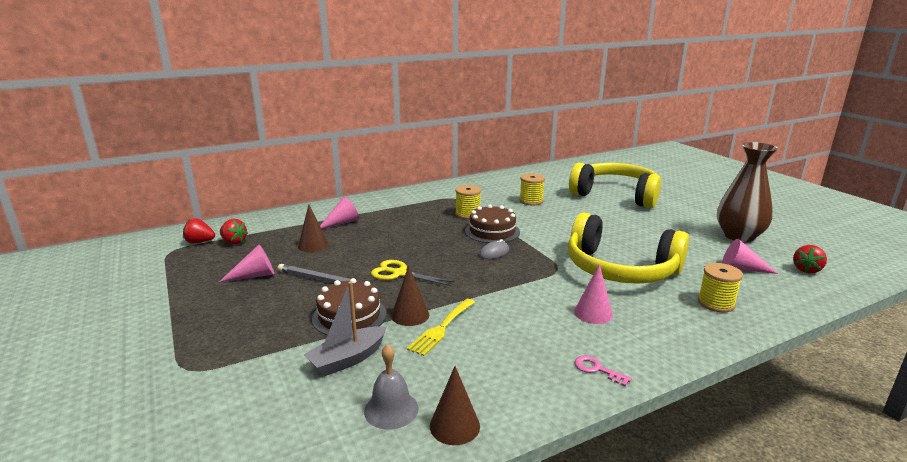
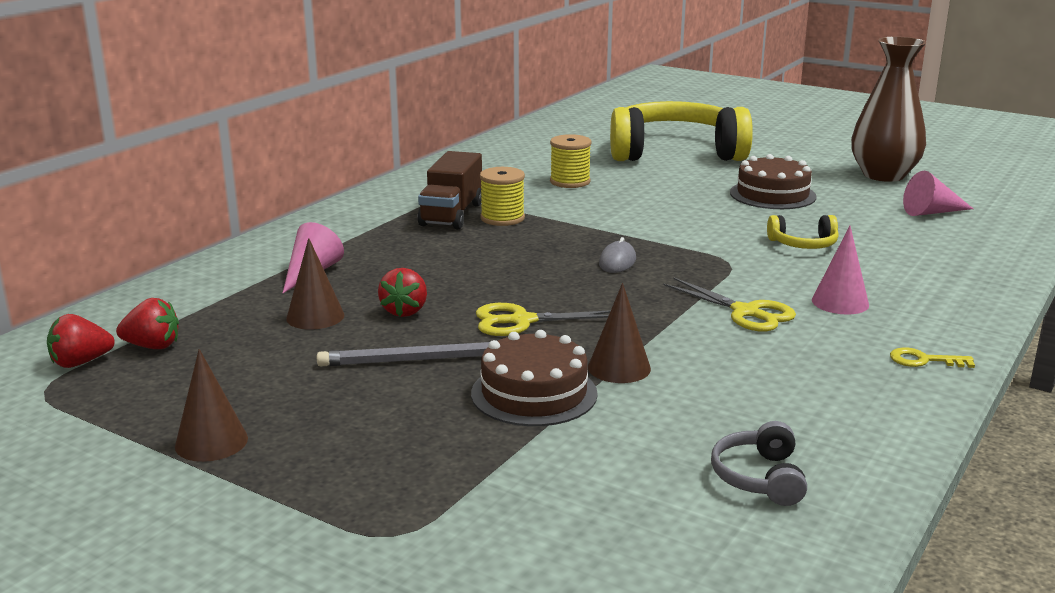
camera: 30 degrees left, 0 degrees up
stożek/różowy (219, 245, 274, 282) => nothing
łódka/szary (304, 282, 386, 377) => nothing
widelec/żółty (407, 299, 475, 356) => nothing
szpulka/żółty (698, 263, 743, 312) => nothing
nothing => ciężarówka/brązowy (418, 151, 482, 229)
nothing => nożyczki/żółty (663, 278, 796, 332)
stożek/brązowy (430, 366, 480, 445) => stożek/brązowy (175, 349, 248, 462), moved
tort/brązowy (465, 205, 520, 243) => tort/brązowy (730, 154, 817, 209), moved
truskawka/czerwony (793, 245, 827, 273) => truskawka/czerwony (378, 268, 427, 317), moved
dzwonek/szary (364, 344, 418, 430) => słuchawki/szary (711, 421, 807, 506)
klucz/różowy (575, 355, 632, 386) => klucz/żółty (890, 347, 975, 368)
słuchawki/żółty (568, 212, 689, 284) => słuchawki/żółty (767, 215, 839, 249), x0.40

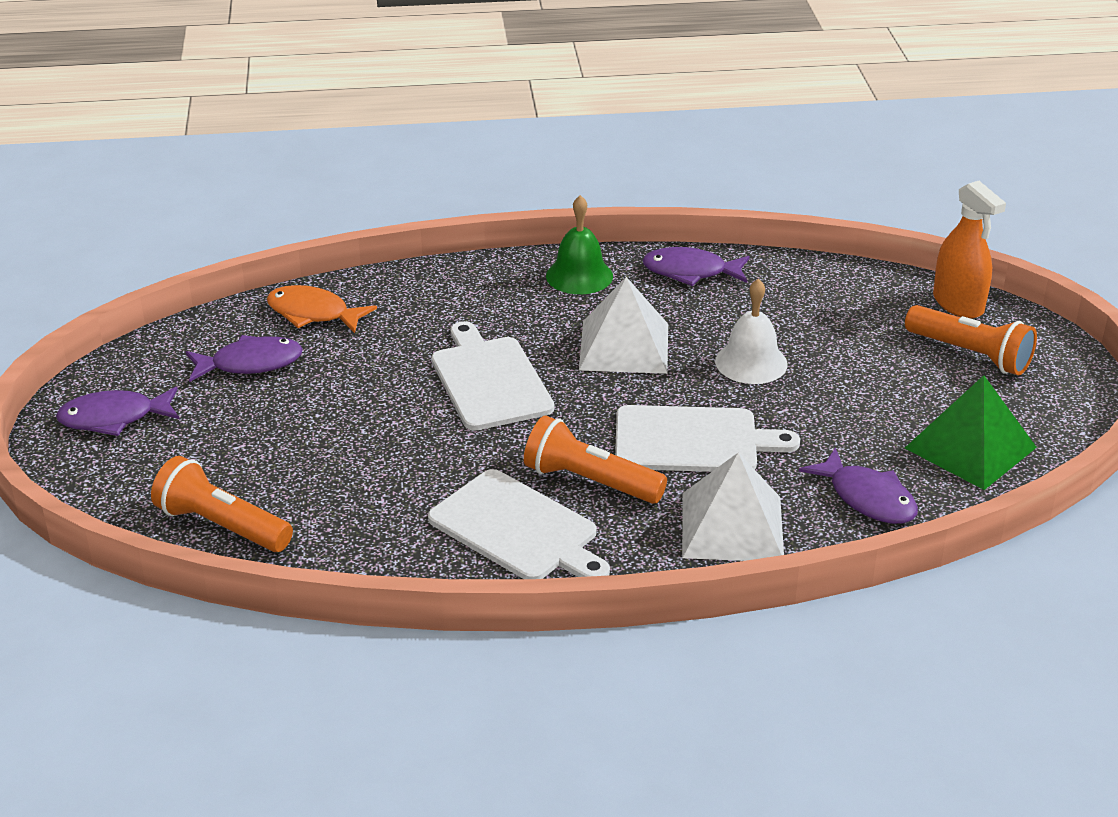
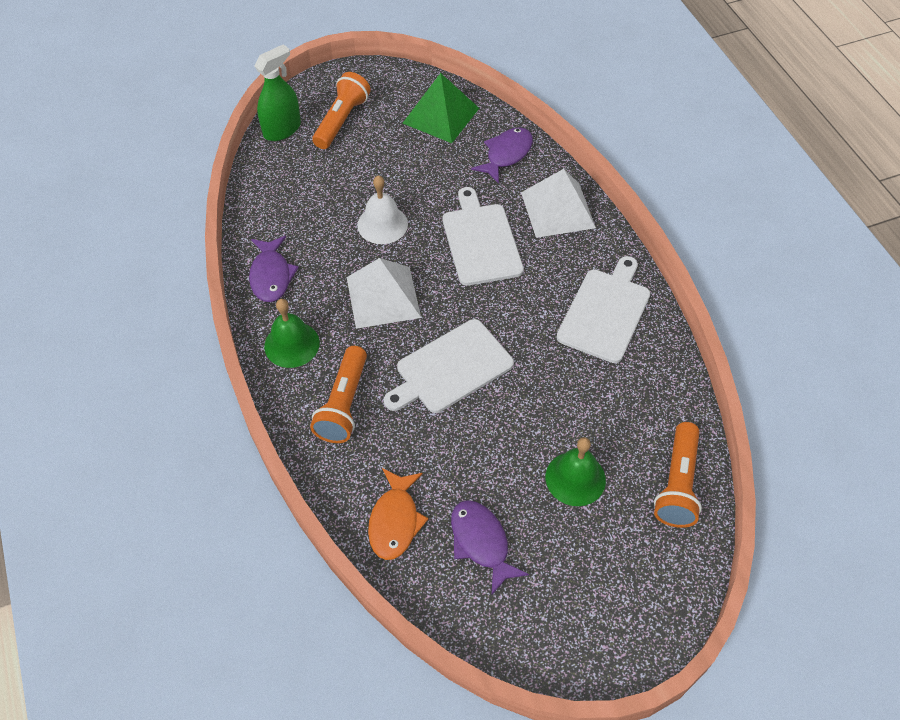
camera: 105 degrees left, 20 degrees up
ryba/fioletowy (56, 387, 179, 436) => nothing
nothing => dzwonek/zielony (546, 437, 606, 506)
latarka/pomarańczowy (524, 415, 667, 504) => latarka/pomarańczowy (310, 346, 367, 443), moved
spryskiwacz/pomarańczowy (933, 181, 1006, 318) => spryskiwacz/zielony (254, 44, 301, 141)

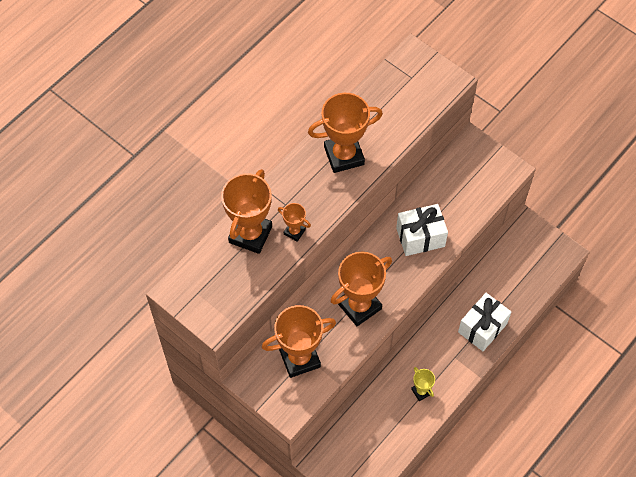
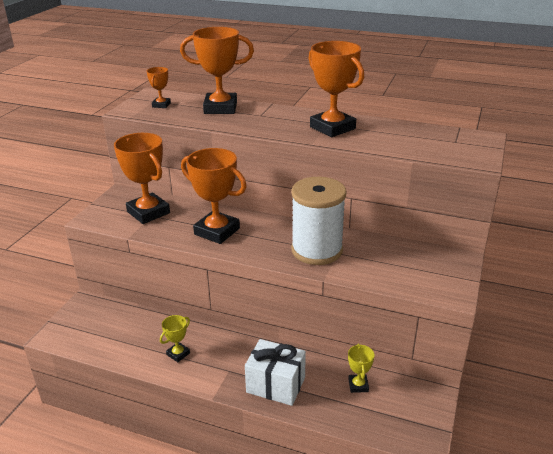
camera: 70 degrees right, 30 degrees down
nothing => puchar/żółty (348, 344, 375, 393)
puchar/pomarańczowy (278, 203, 311, 242) => puchar/pomarańczowy (147, 67, 171, 108), moved
prezent/biały (396, 204, 448, 256) => szpulka/biały (291, 177, 347, 265)

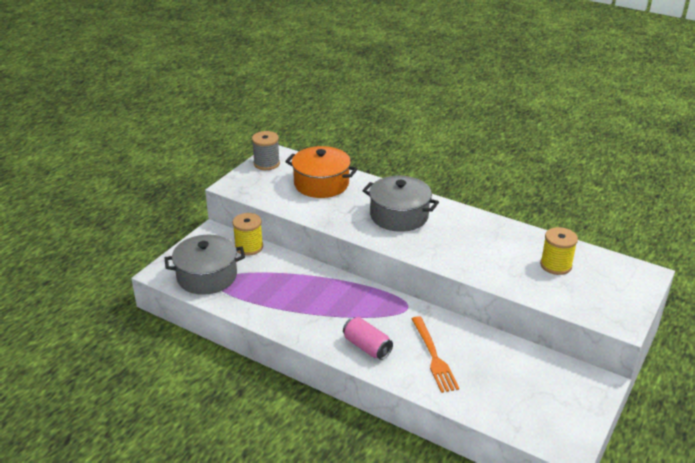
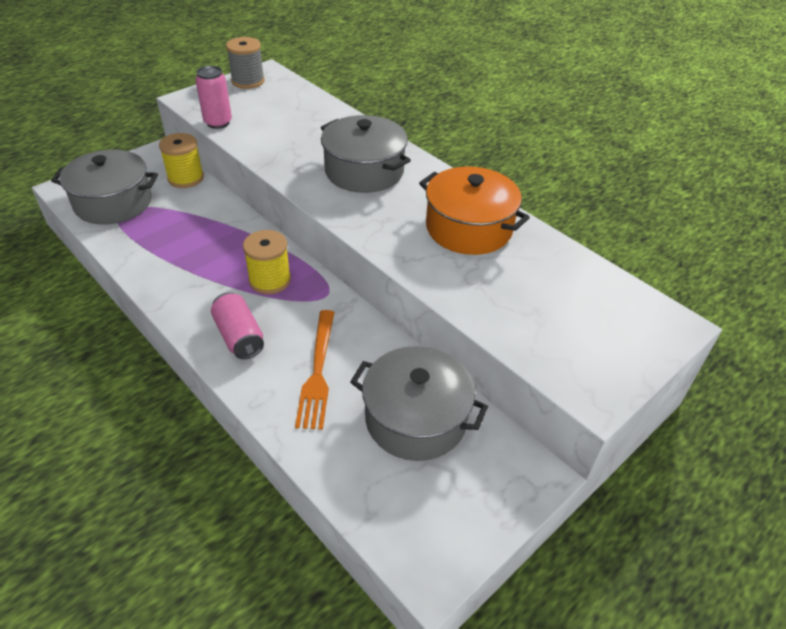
camera: 15 degrees right, 10 degrees up
nothing => puszka/różowy (195, 66, 232, 129)
nothing => garnek/szary (350, 346, 488, 461)
garnek/pomarańczowy (285, 146, 358, 198) => garnek/pomarańczowy (419, 166, 530, 255), moved
szpulka/żółty (540, 227, 578, 275) => szpulka/żółty (243, 230, 291, 294), moved

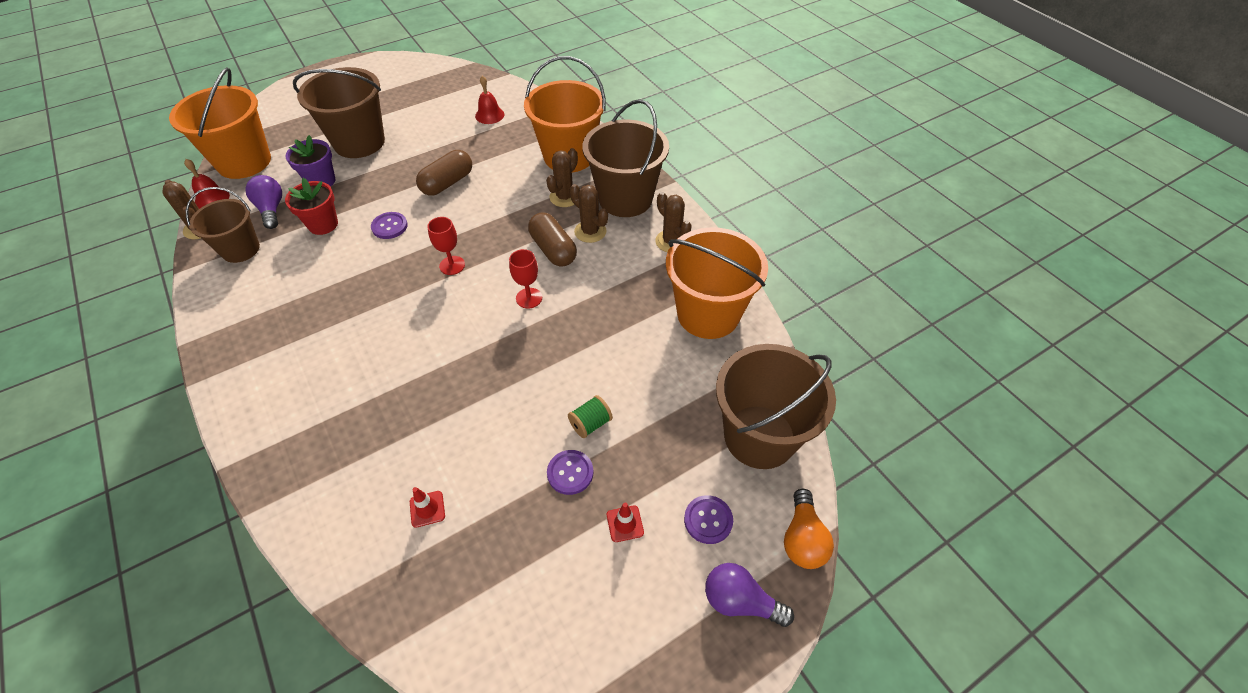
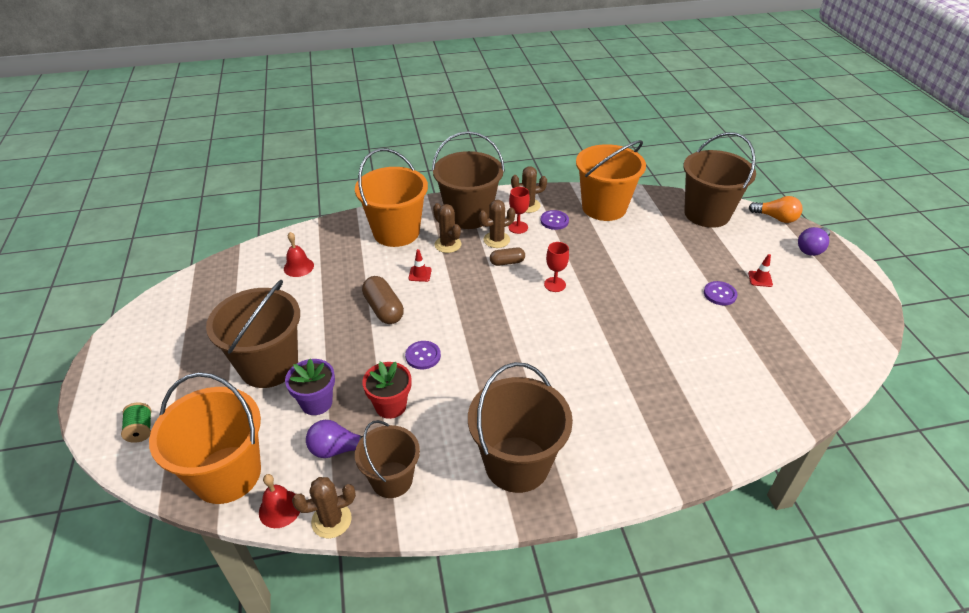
camera: 70 degrees left, 10 degrees down
nothing => wiadro/brązowy (468, 362, 573, 493)
pachołek/czerwony (410, 487, 445, 528) => pachołek/czerwony (409, 249, 432, 282), moved
kielich/czerwony (427, 217, 465, 275) => kielich/czerwony (508, 187, 530, 234), moved
szpulka/zielony (568, 395, 613, 438) => szpulka/zielony (121, 402, 152, 443), moved
guzik/fioletowy (684, 495, 733, 544) => guzik/fioletowy (540, 210, 569, 230), moved
kapsułka/brązowy (528, 212, 577, 267) => kapsułka/brązowy (490, 247, 525, 266), x0.62

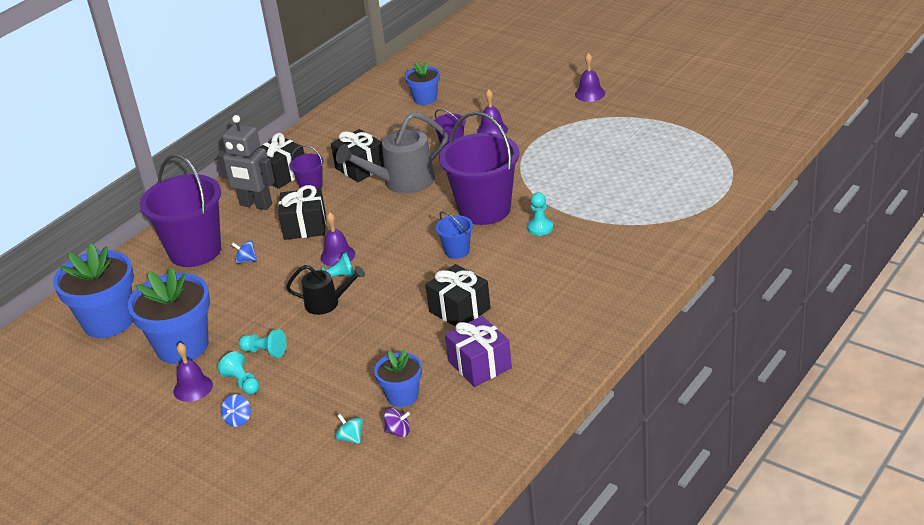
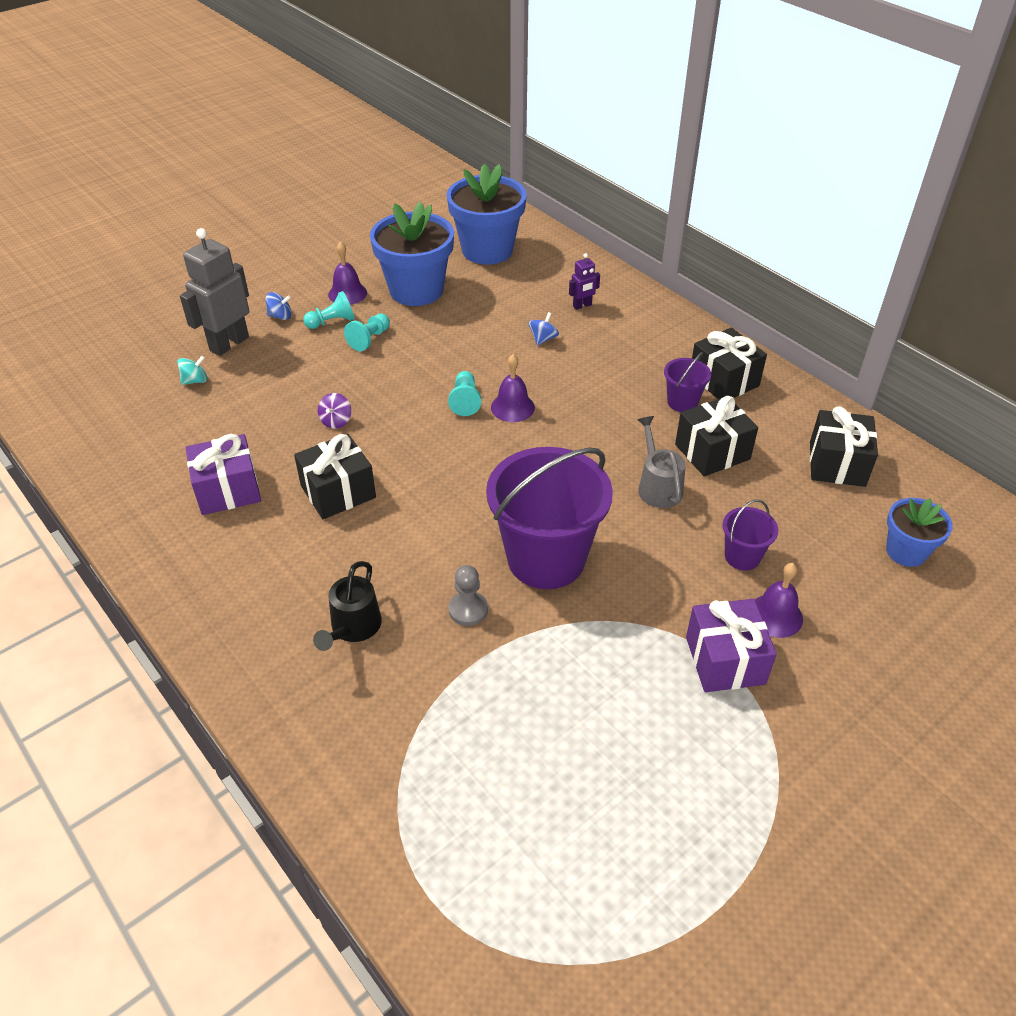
camera: 100 degrees right, 10 degrees up
doniczka/niebieski (374, 349, 422, 407) => nothing
wiadro/niebieski (436, 211, 473, 259) => nothing
dzwonek/fioletowy (575, 53, 605, 102) => nothing
nothing => prezent/fioletowy (686, 599, 777, 692)
robot/szary (217, 115, 275, 210) => robot/szary (180, 228, 249, 356), moved
prezent/czarny (278, 185, 326, 240) => prezent/czarny (810, 406, 878, 487), moved
konewka/czarny (286, 265, 365, 315) => konewka/czarny (313, 561, 382, 651), moved
bączek/fioletowy (384, 408, 410, 437) => bączek/fioletowy (318, 393, 351, 429), moved
wiadro/fioletowy (140, 154, 221, 267) => robot/fioletowy (569, 253, 600, 310)
pionek/turkusowy (527, 192, 553, 236) => pionek/szary (448, 565, 488, 626)
bączek/niebieski (221, 394, 251, 427) => bączek/niebieski (265, 292, 292, 320), 150 degrees clockwise
konewka/szary (336, 112, 448, 194) => konewka/szary (638, 416, 686, 508), x0.60

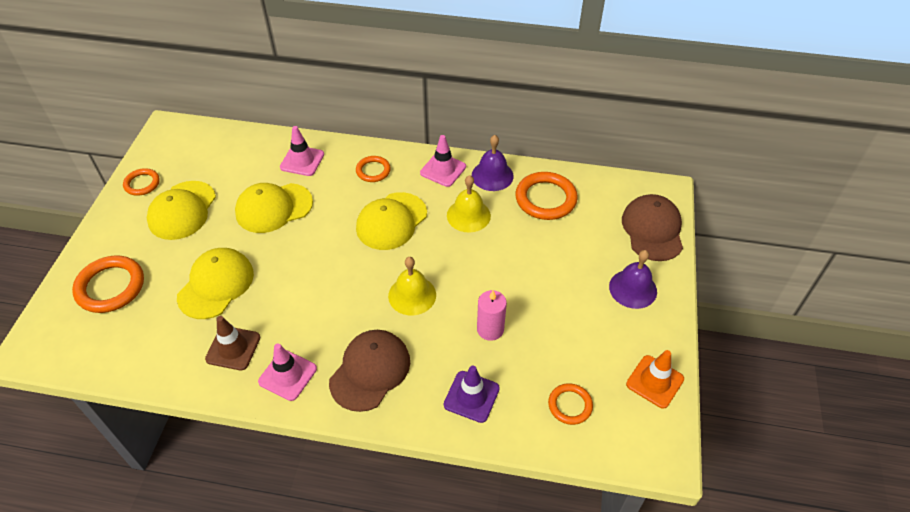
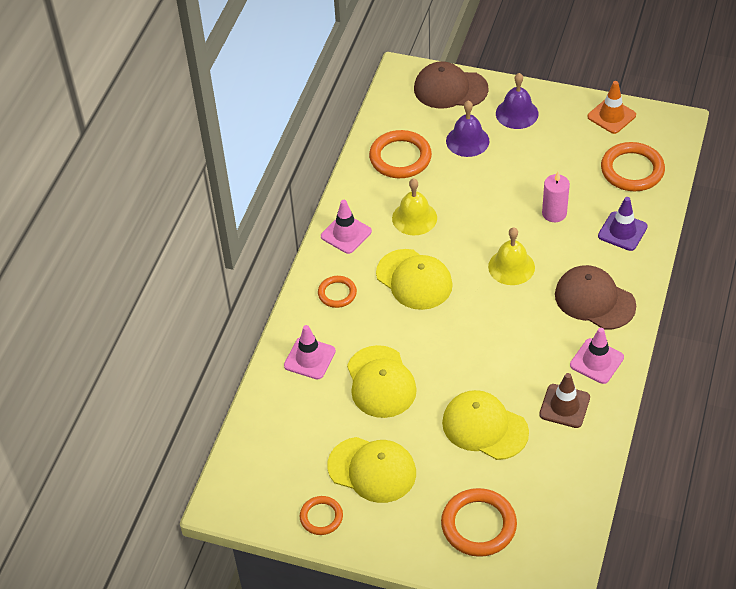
camera: 80 degrees left, 0 degrees up
dzwonek/fioletowy (472, 135, 514, 191) => dzwonek/fioletowy (446, 100, 489, 157), moved
pierścień/pomarańczowy (548, 383, 593, 425) => pierścień/pomarańczowy (601, 142, 665, 191), x1.72

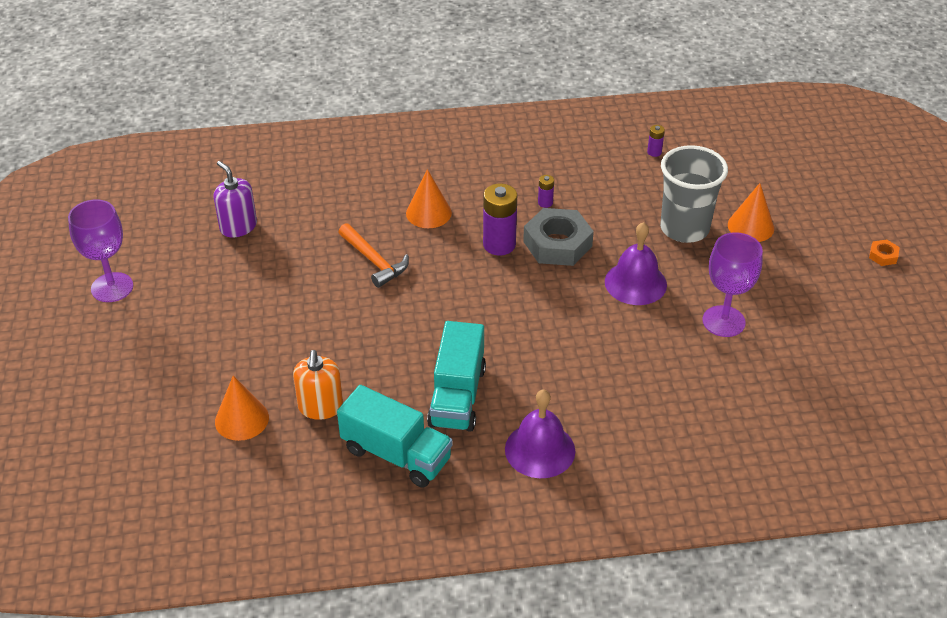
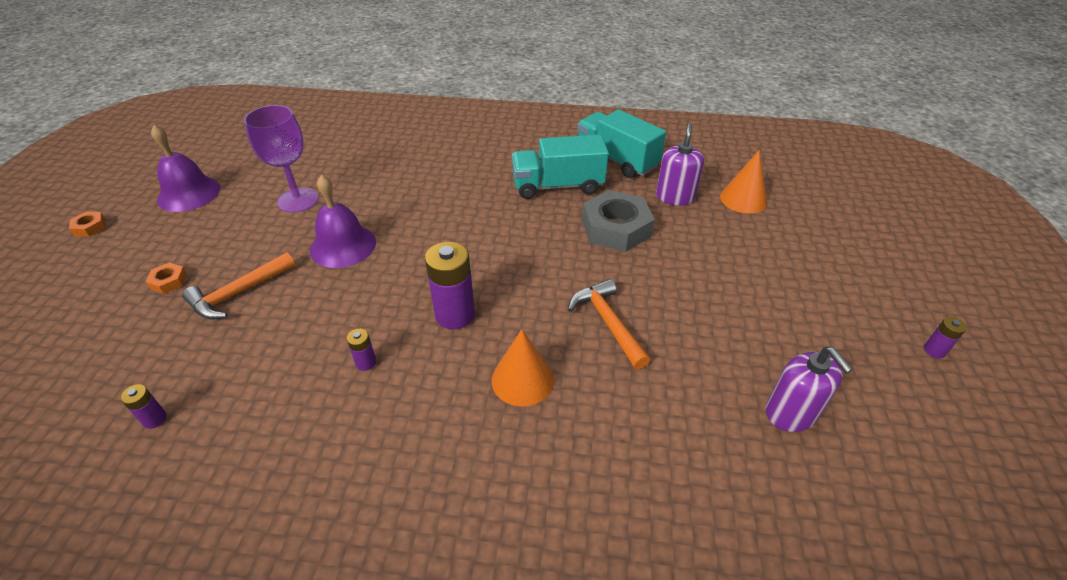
camera: 165 degrees left, 0 degrees up
dzwonek/fioletowy (505, 389, 575, 478) => dzwonek/fioletowy (151, 125, 220, 212), moved
nakrętka/szary (523, 208, 594, 266) => nakrętka/szary (582, 190, 655, 252), moved
kielich/fioletowy (68, 199, 133, 302) => bateria/fioletowy (924, 317, 967, 359)
szklanka/szary (660, 145, 728, 243) => młotek/pomarańczowy (182, 252, 295, 320)
stożek/pomarańczowy (728, 183, 774, 242) => nakrętka/pomarańczowy (146, 262, 187, 294)
dozownik mydła/pomarańczowy (293, 350, 343, 420) => dozownik mydła/fioletowy (656, 123, 704, 205)
ciężarówka/turkusowy (427, 321, 486, 432) => ciężarówka/turkusowy (512, 134, 609, 199), 120 degrees counterclockwise

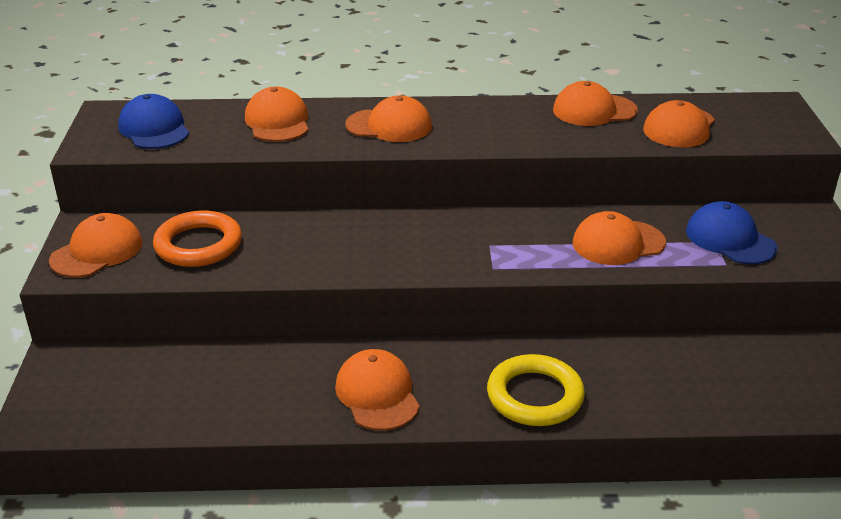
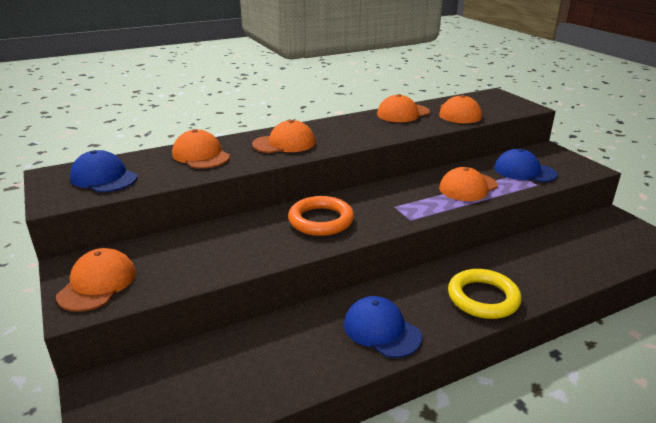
camera: 25 degrees left, 5 degrees down
pierścień/pomarańczowy (153, 210, 242, 267) => pierścień/pomarańczowy (288, 196, 354, 236), moved
czapka/pomarańczowy (335, 349, 420, 431) => czapka/niebieski (344, 296, 422, 358)

